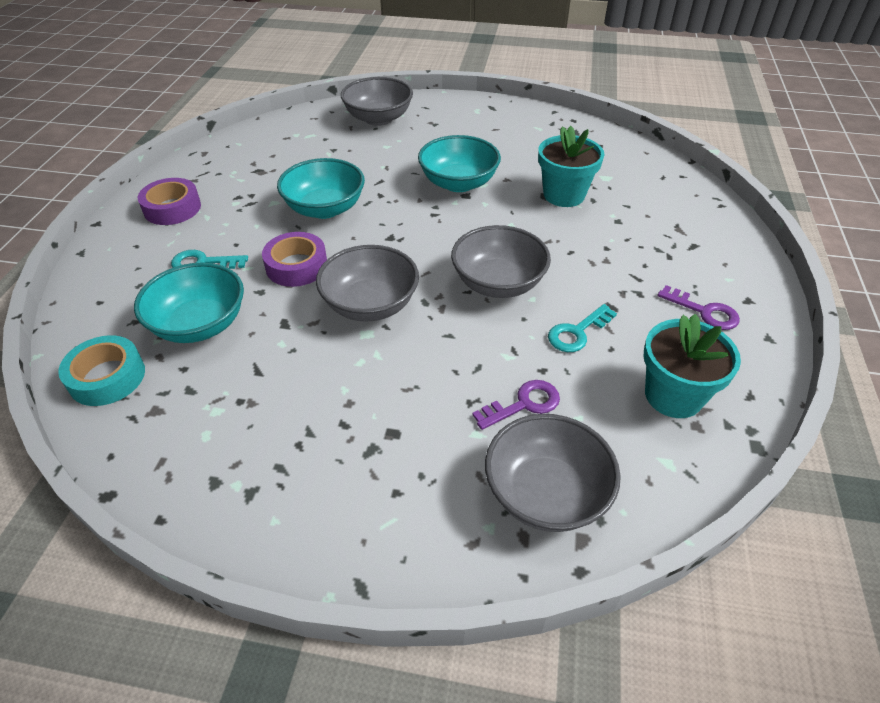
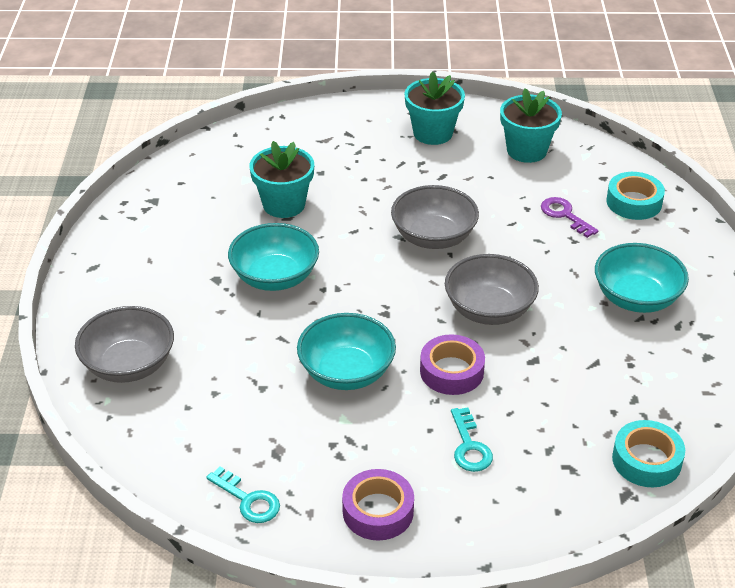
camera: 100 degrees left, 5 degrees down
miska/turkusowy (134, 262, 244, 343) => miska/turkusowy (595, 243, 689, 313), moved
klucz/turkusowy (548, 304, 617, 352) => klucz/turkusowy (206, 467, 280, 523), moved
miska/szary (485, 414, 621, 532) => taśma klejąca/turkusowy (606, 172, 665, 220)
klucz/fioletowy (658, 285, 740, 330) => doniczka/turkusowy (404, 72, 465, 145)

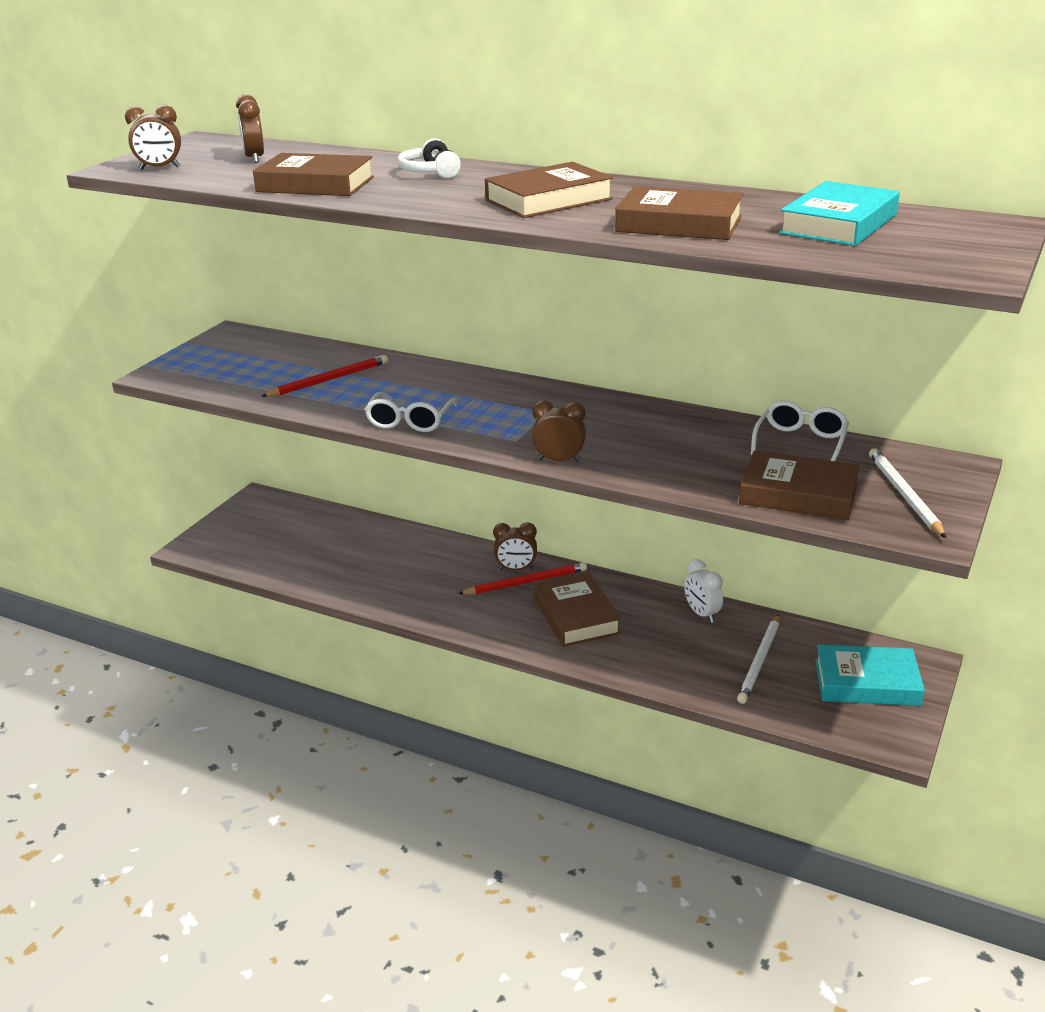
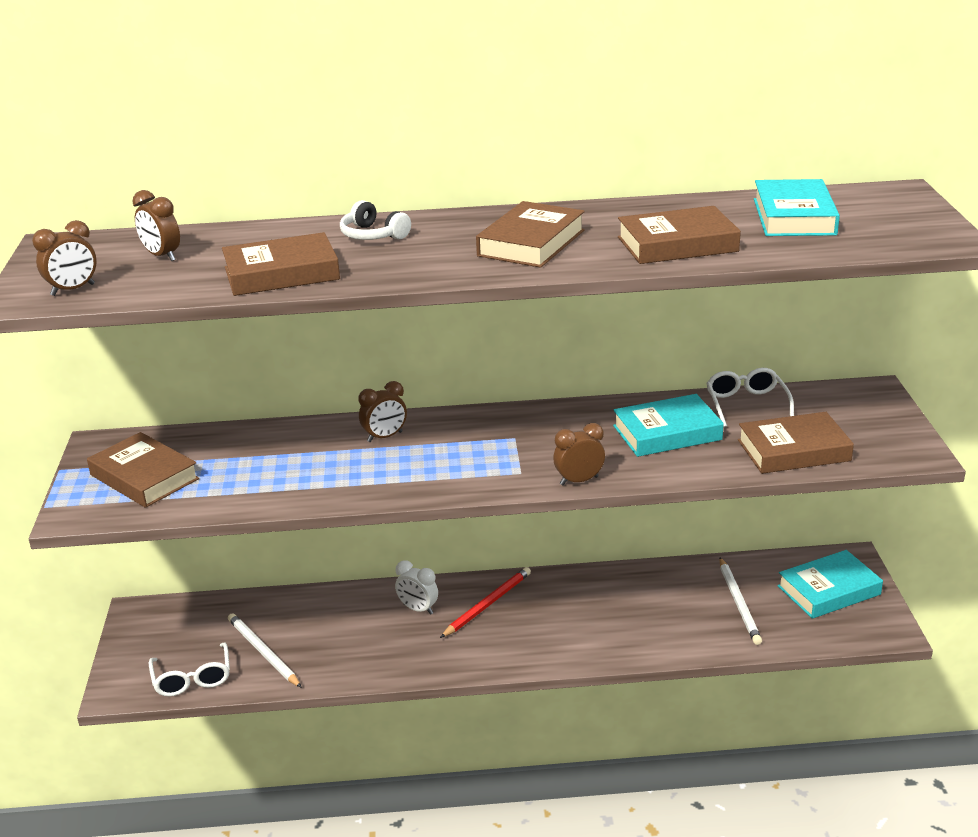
camera: 30 degrees left, 0 degrees up
ołówek/czerwony (261, 355, 388, 397) => nothing
nothing => książka/turkusowy (613, 394, 724, 457)
okulary/biały (365, 392, 458, 432) => okulary/biały (149, 642, 230, 696), moved
budzik/brązowy (493, 522, 537, 570) => budzik/brązowy (358, 381, 407, 442), moved
książka/brązowy (533, 572, 621, 647) => książka/brązowy (87, 432, 199, 508), moved
budzik/biały (684, 559, 723, 623) => budzik/biały (395, 560, 438, 615), moved
ołówek/biały (869, 448, 946, 538) => ołówek/biały (228, 613, 302, 688), moved

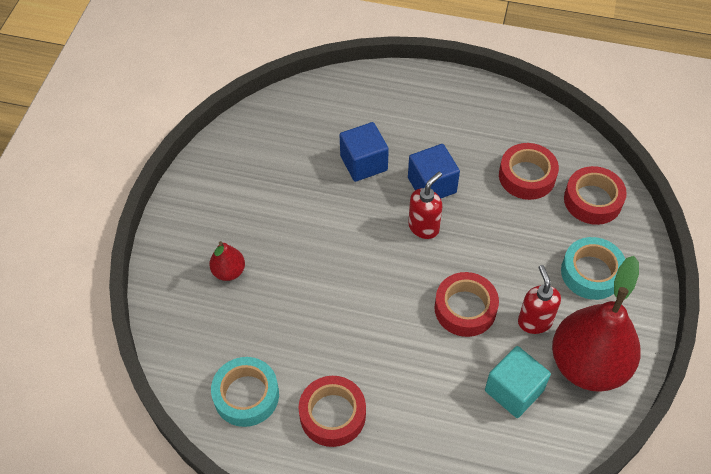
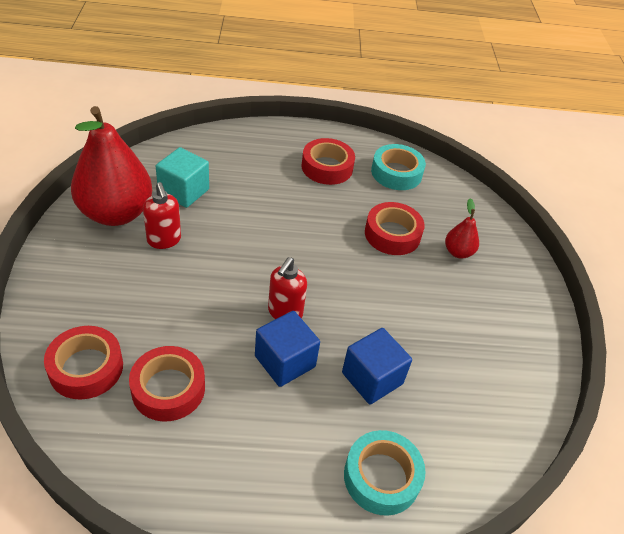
camera: 160 degrees right, 10 degrees down
taśma klejąca/czerwony (434, 272, 499, 337) => taśma klejąca/czerwony (365, 202, 425, 255), moved
taśma klejąca/turkusowy (561, 237, 625, 300) => taśma klejąca/turkusowy (344, 430, 426, 516), moved

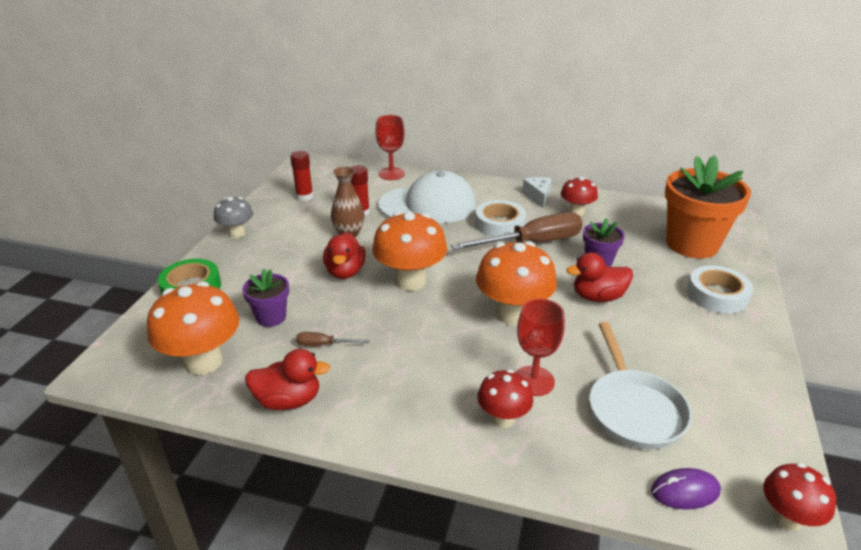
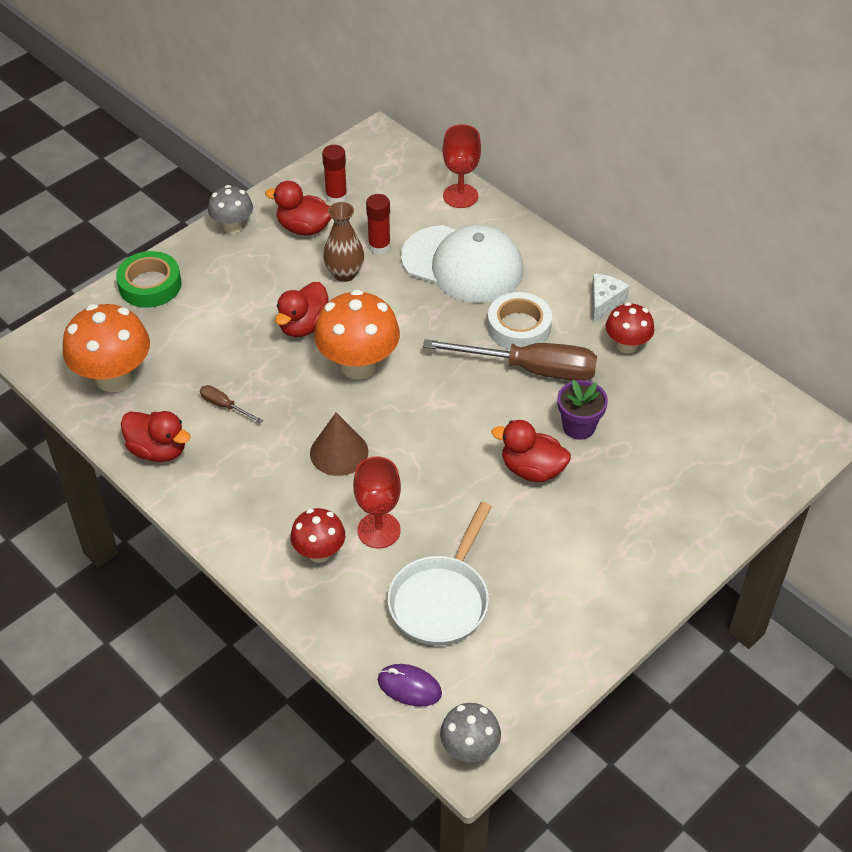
camera: 30 degrees right, 15 degrees up
doniczka/fioletowy (242, 269, 289, 327) => nothing
grzyb/pomarańczowy (476, 241, 557, 326) => nothing
doniczka/pomarańczowy (665, 155, 751, 259) => nothing
taśma klejąca/biały (687, 265, 753, 314) => nothing
nothing => kaczka/czerwony (265, 181, 332, 236)
nothing => stożek/brązowy (310, 412, 368, 476)
grzyb/czerwony (763, 463, 836, 531) => grzyb/szary (440, 703, 501, 762)

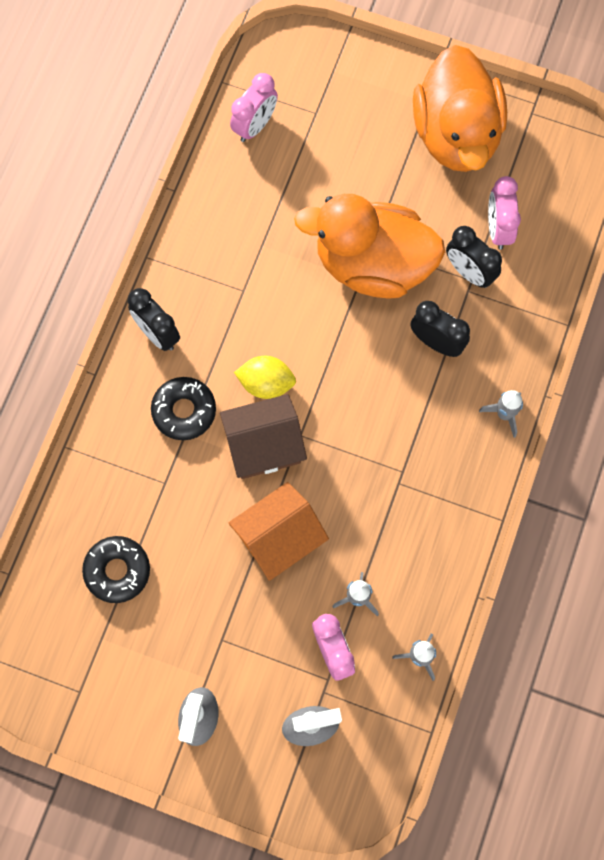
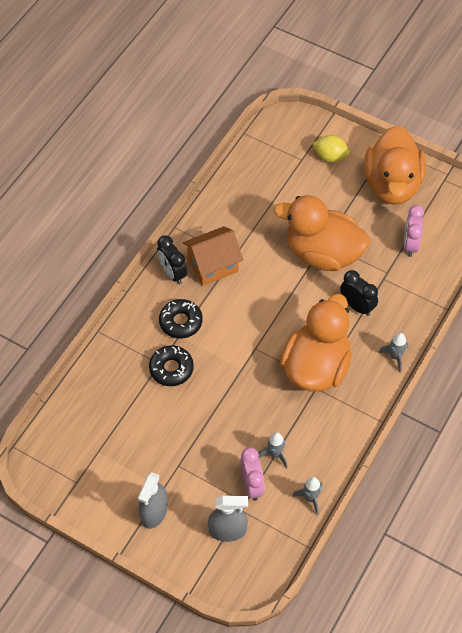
camera: 10 degrees right, 15 degrees down
domek/brązowy (220, 394, 307, 479) => nothing
budzik/różowy (230, 73, 278, 142) => nothing
budzik/czarny (446, 226, 502, 288) => nothing
nothing => kaczka/pomarańczowy (280, 294, 352, 392)
donut/czarny (82, 536, 150, 603) => donut/czarny (149, 345, 194, 386), moved
domek/pomarańczowy (229, 482, 329, 581) => domek/pomarańczowy (183, 226, 243, 286), moved
cytryna/żółty (234, 356, 296, 399) => cytryna/żółty (312, 135, 350, 163), moved

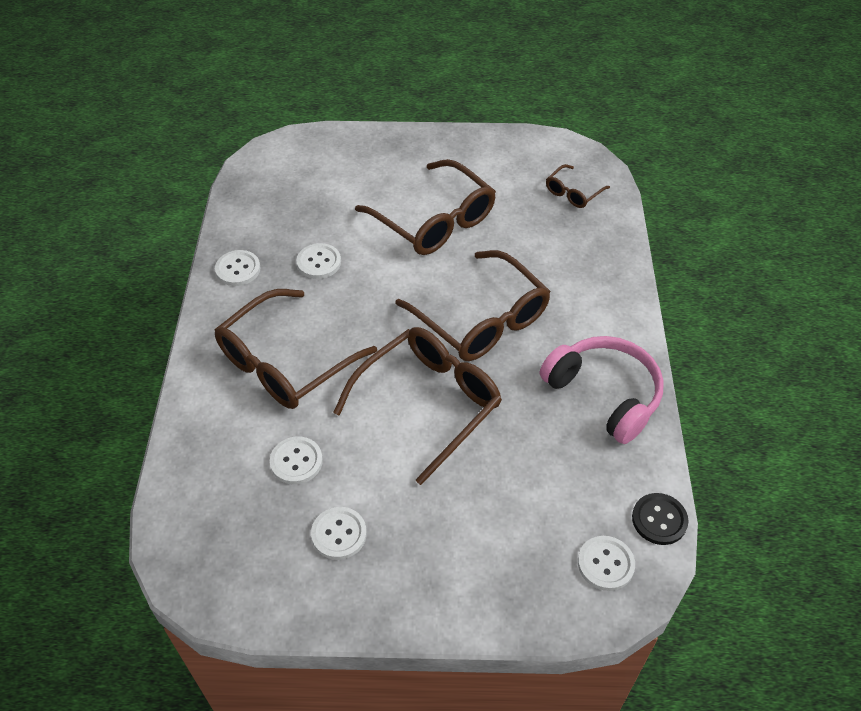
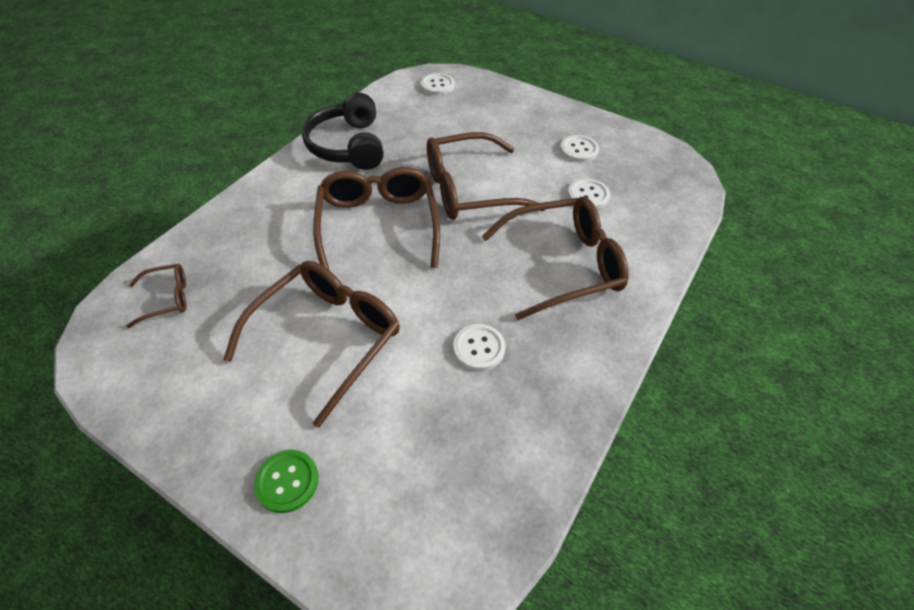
camera: 150 degrees left, 0 degrees up
guzik/biały (215, 250, 261, 286) => nothing
guzik/czarny (632, 493, 689, 545) => nothing
nothing => guzik/zielony (254, 450, 319, 513)
słuchawki/różowy (540, 336, 664, 444) => słuchawki/czarny (302, 93, 384, 170)
okulary/brązowy (355, 159, 496, 255) => okulary/brązowy (223, 261, 400, 428), 45 degrees clockwise

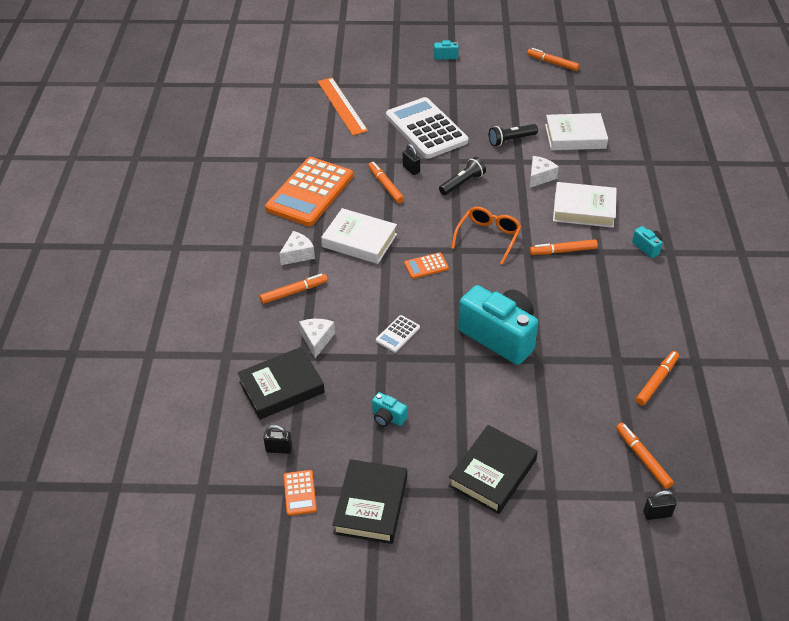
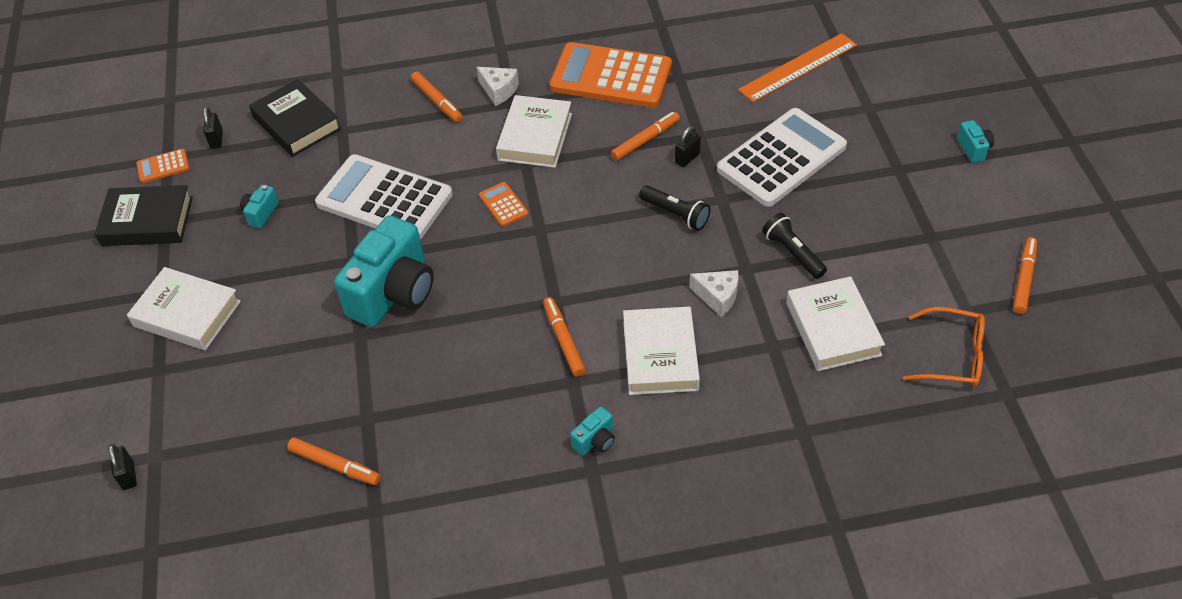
camera: 80 degrees right, 5 degrees up
ser/biały (299, 319, 335, 358) => nothing
flamaster/pomarańczowy (616, 423, 674, 489) => nothing
okulary/pomarańczowy (451, 207, 521, 265) => okulary/pomarańczowy (903, 307, 985, 387), moved
książka/czarny (448, 425, 538, 514) => książka/biały (127, 267, 241, 350)
kalkulator/biały (376, 315, 420, 352) => kalkulator/biały (315, 154, 453, 240), x2.39

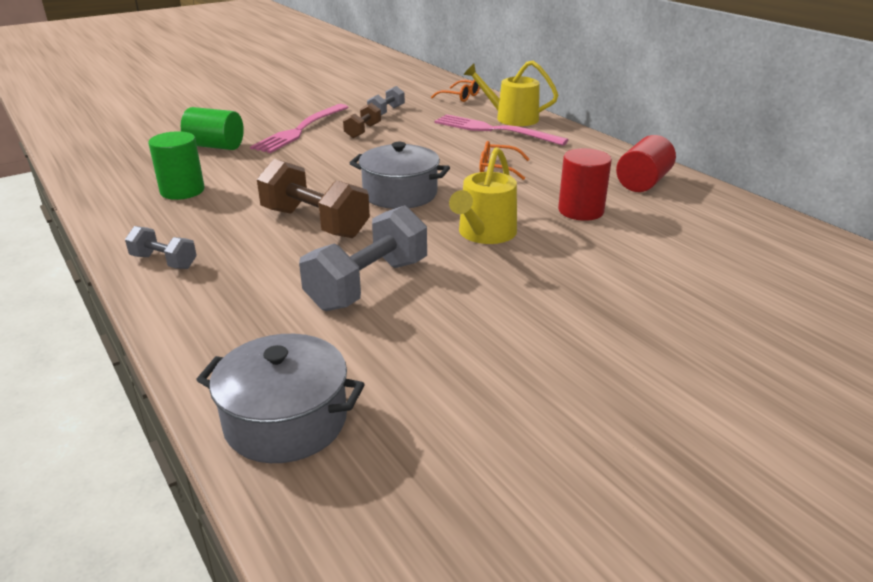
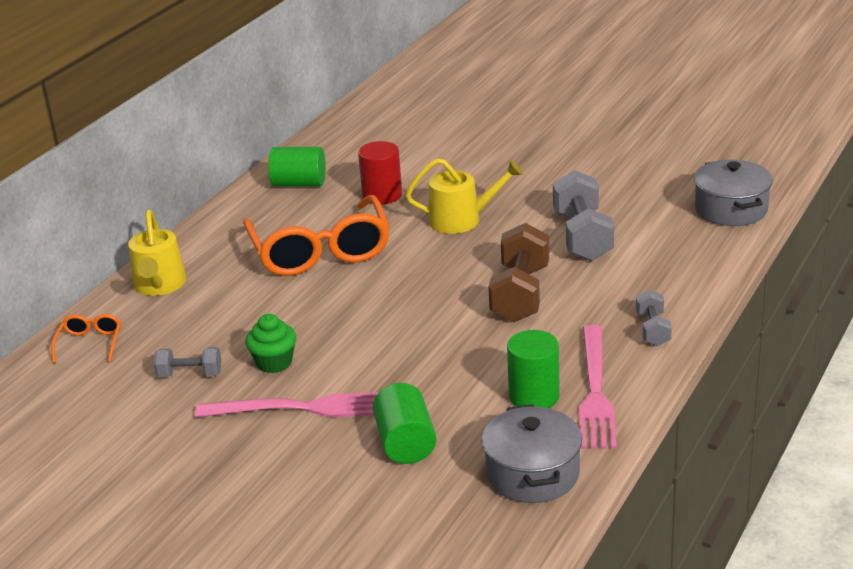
camera: 115 degrees left, 0 degrees up
garnek/szary (350, 142, 450, 209) => garnek/szary (482, 404, 582, 503), moved
widelec/różowy (434, 114, 568, 146) => widelec/różowy (579, 325, 617, 449), moved
hantel/brązowy (343, 103, 381, 138) => muffinka/zielony (246, 314, 296, 373)
walec/czerwony (616, 135, 676, 192) => walec/zielony (268, 147, 326, 186)
hantel/szary (299, 205, 427, 311) => hantel/szary (553, 170, 614, 261), 75 degrees clockwise
okulary/pomarańczowy (480, 141, 530, 180) => okulary/pomarańczowy (243, 195, 390, 276), x2.33

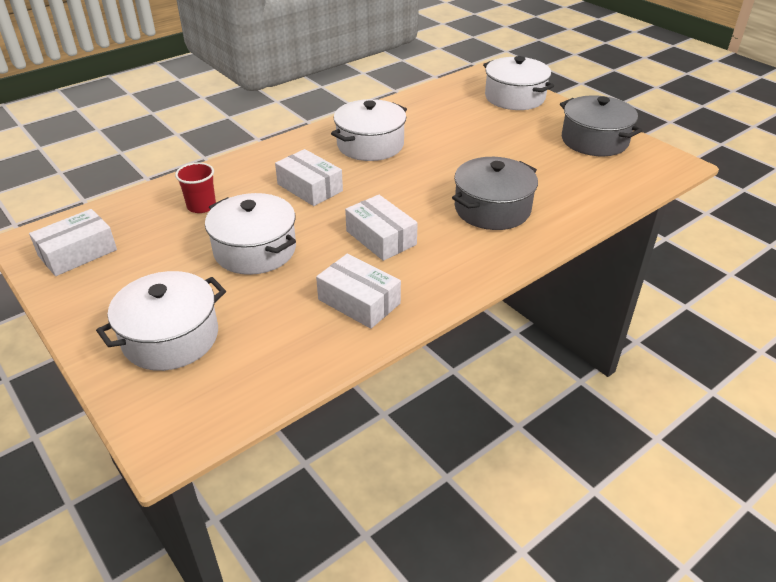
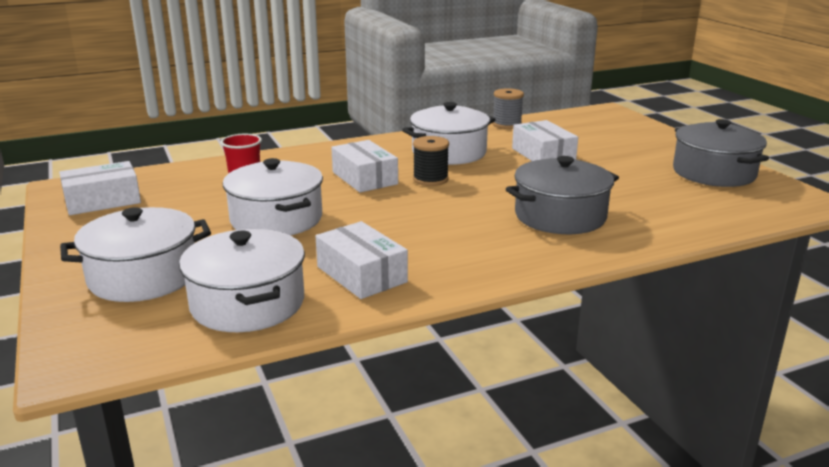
camera: 15 degrees right, 15 degrees down
nothing => szpulka/czarny (413, 136, 449, 186)
nothing => szpulka/szary (492, 88, 524, 129)
pudełko/biały (345, 195, 418, 261) => pudełko/biały (512, 120, 578, 161), moved
garnek/biały (483, 56, 554, 110) => garnek/biały (179, 229, 305, 332), moved

